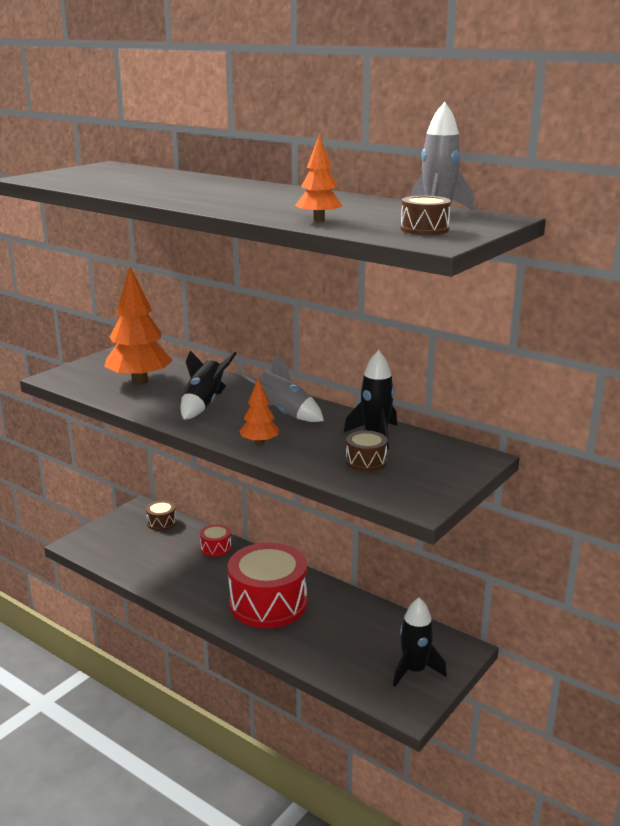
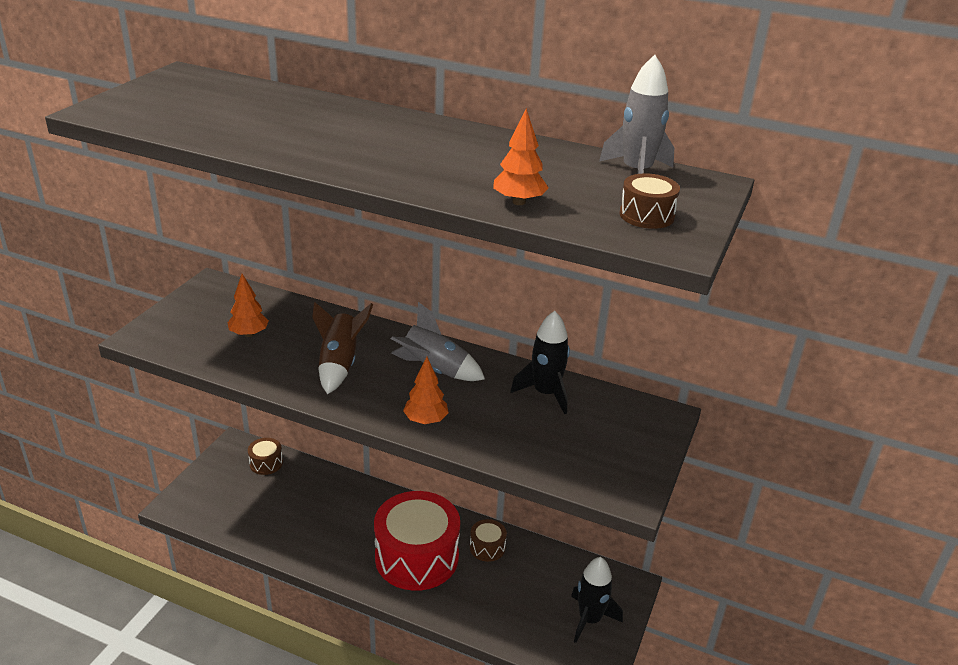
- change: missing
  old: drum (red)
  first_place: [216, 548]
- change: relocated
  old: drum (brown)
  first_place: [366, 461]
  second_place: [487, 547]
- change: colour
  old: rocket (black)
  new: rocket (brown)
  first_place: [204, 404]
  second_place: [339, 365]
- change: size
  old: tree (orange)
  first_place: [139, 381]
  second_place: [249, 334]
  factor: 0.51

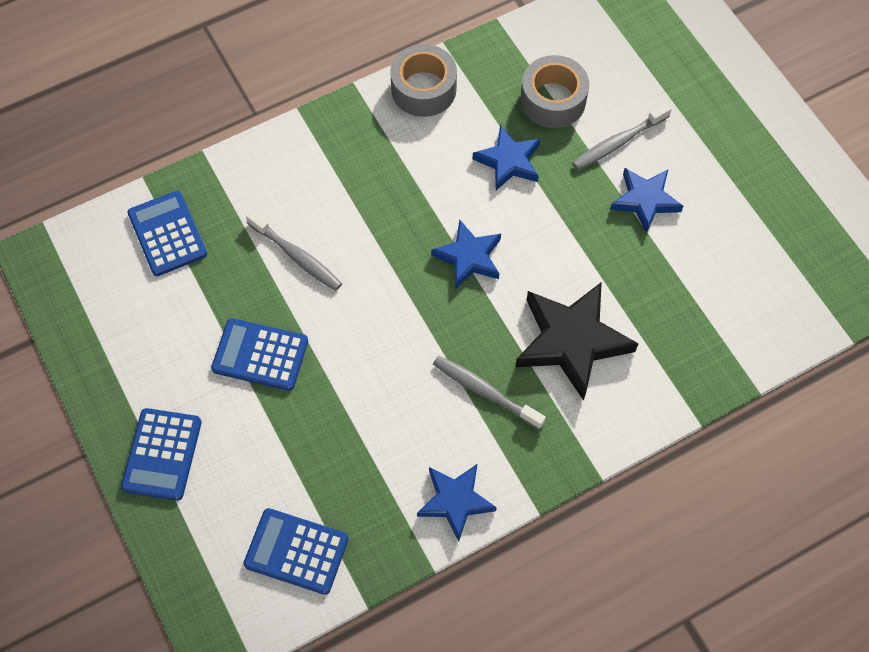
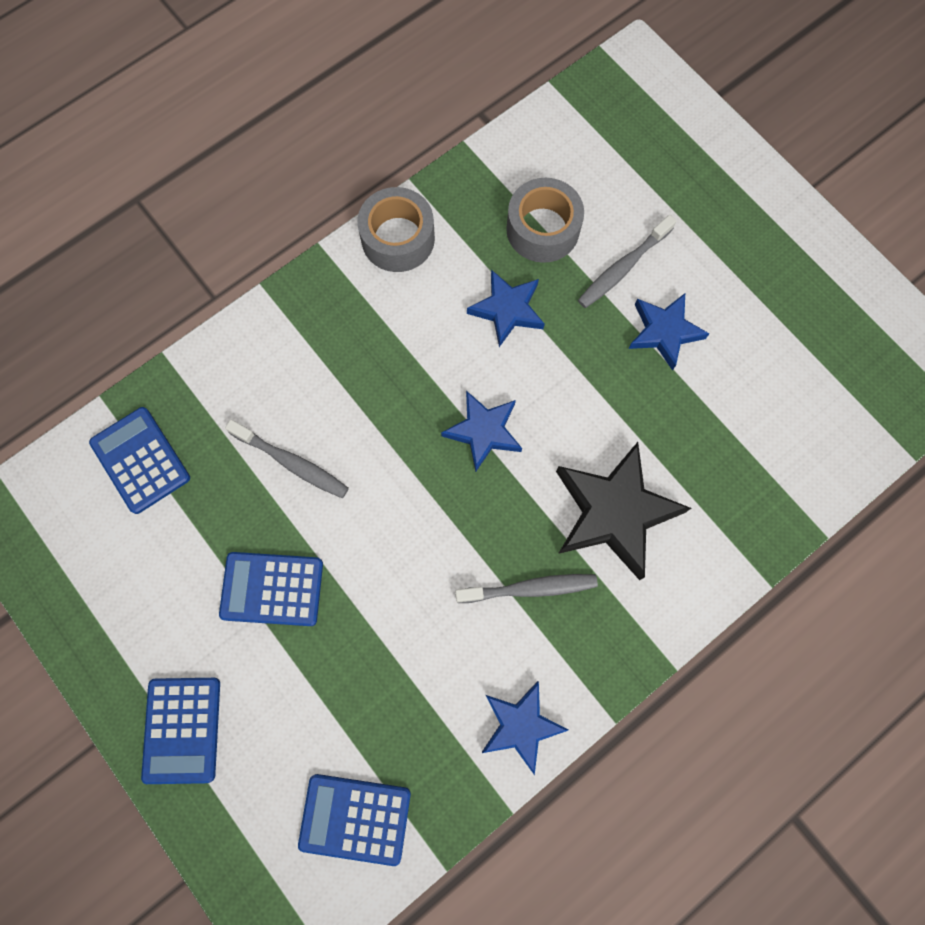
- change: spun
  old: toothbrush (grey)
  first_place: [485, 391]
  second_place: [530, 588]
  degrees: 150

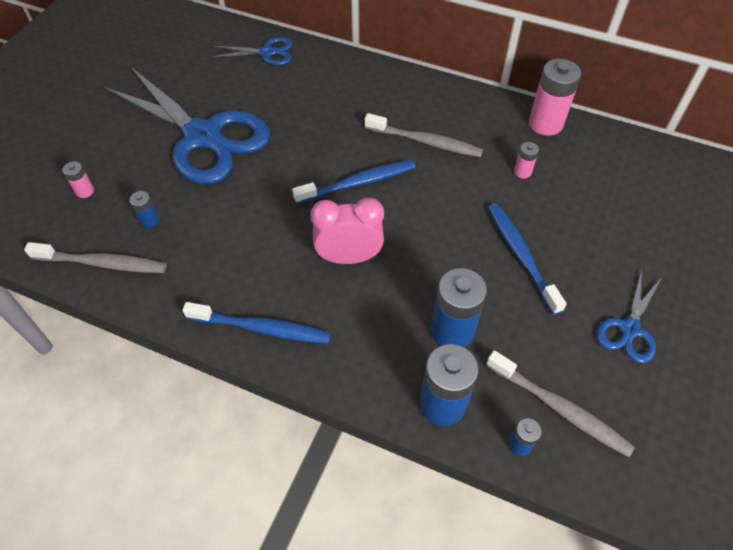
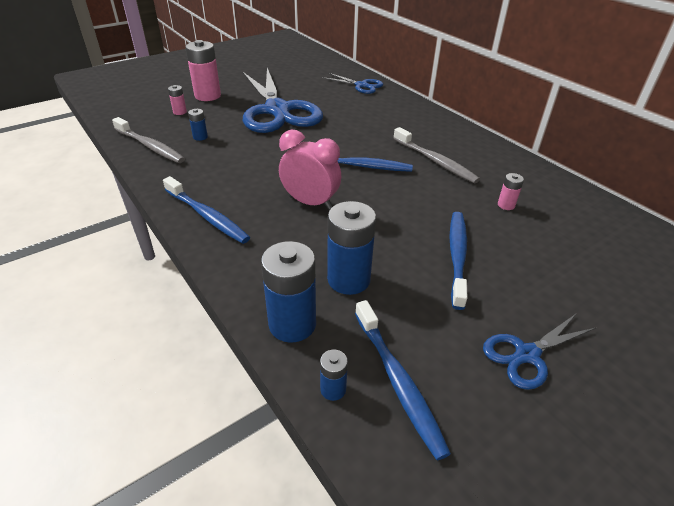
- change: relocated
  old: battery (pink)
  first_place: [545, 123]
  second_place: [207, 96]
- change: colour
  old: toothbrush (grey)
  new: toothbrush (blue)
  first_place: [559, 408]
  second_place: [398, 381]

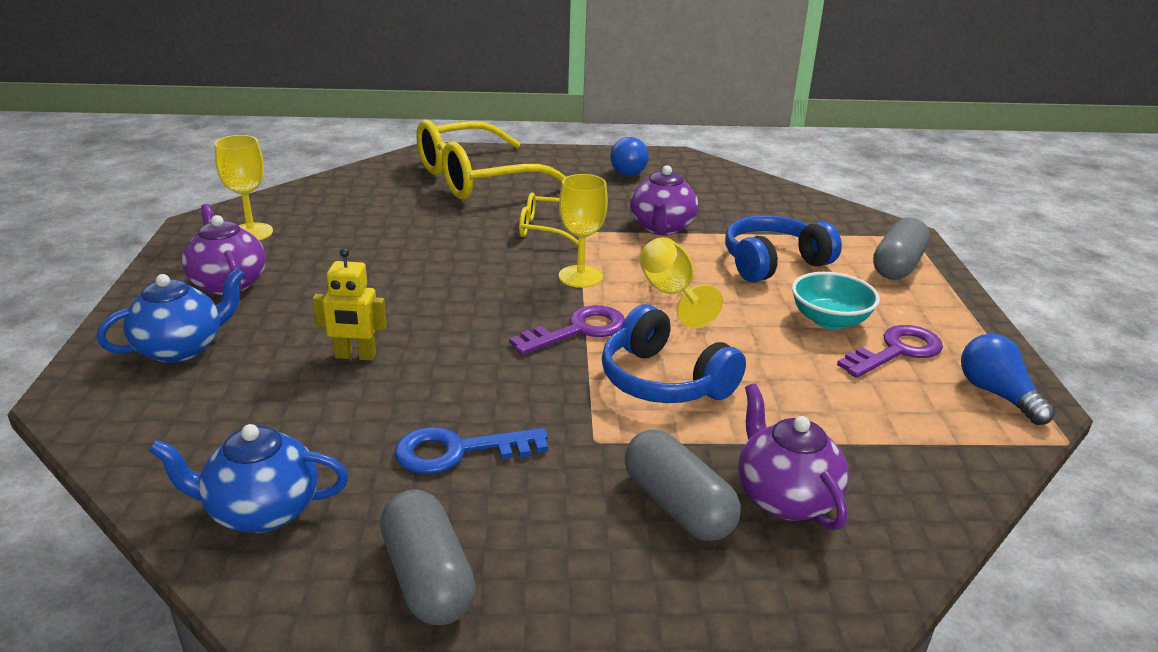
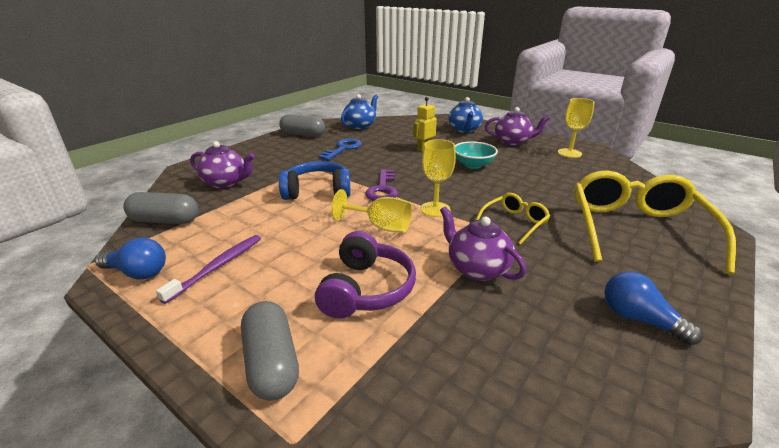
- change: relocated
  old: capsule (grey)
  first_place: [678, 506]
  second_place: [165, 221]
- change: relocated
  old: bowl (turquoise)
  first_place: [829, 320]
  second_place: [473, 165]
- change: exchanged
  old: key (purple)
  new: toothbrush (purple)
  first_place: [896, 351]
  second_place: [218, 266]
- change: colour
  old: headphones (blue)
  new: headphones (purple)
  first_place: [773, 263]
  second_place: [366, 289]

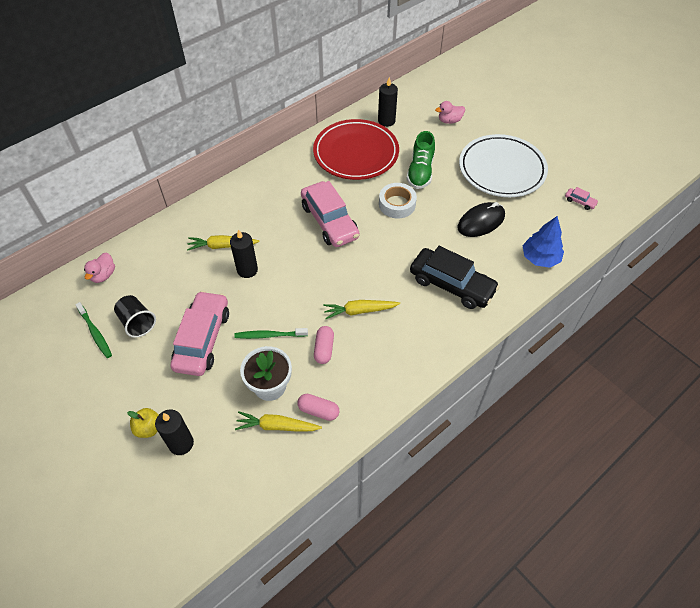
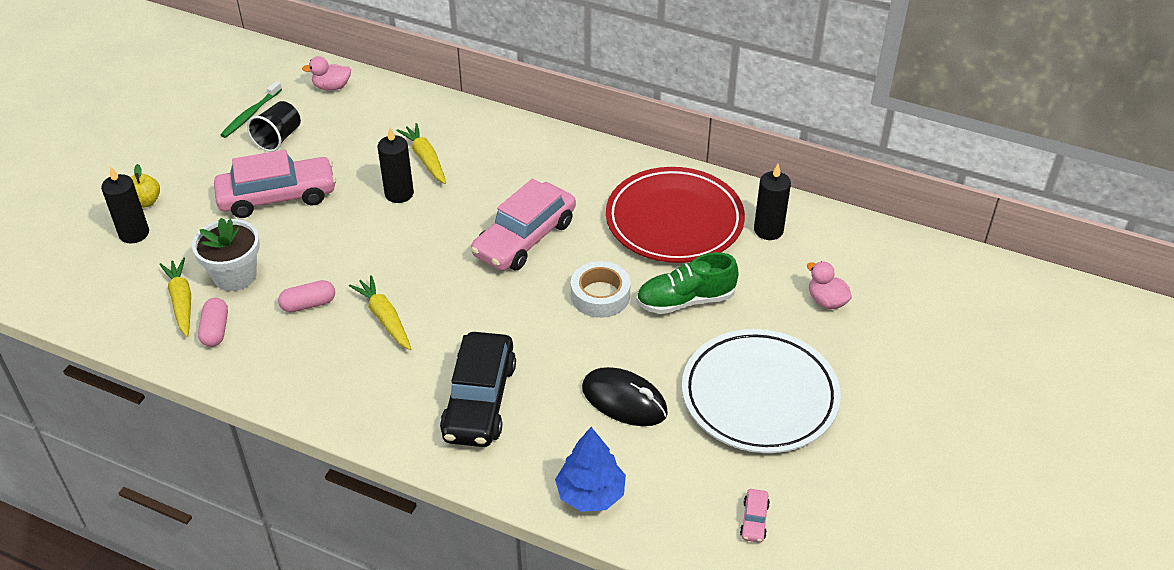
- change: missing
  old: toothbrush (green)
  first_place: [269, 335]

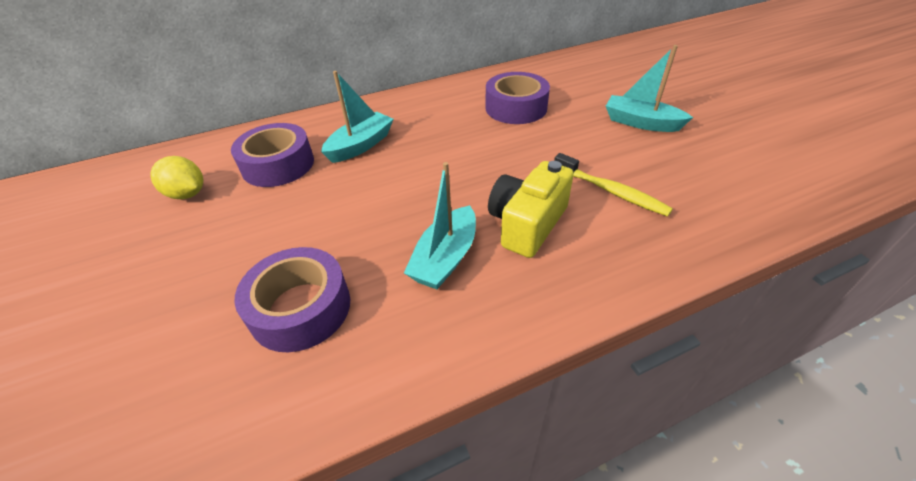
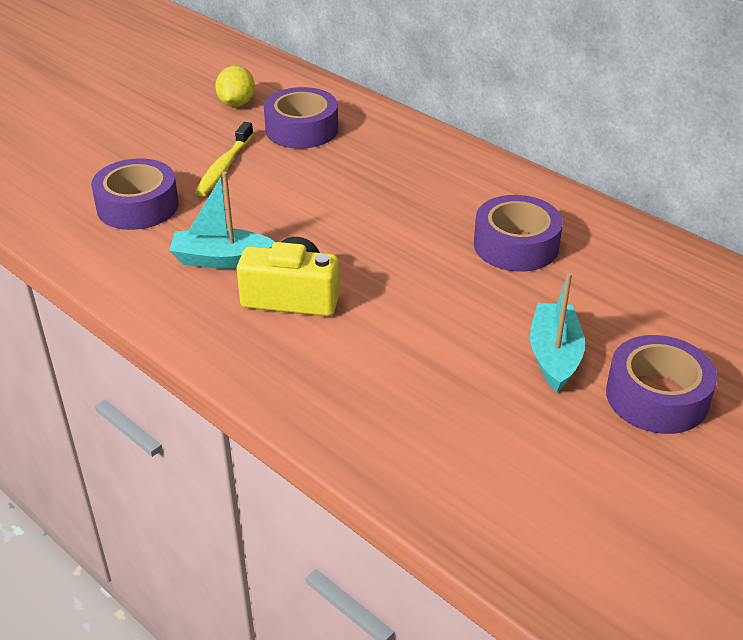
- change: missing
  old: boat (turquoise)
  first_place: [361, 145]
- change: appeared
  new: tape (purple)
  second_place: [657, 397]
- change: relocated
  old: toothbrush (yellow)
  first_place: [611, 191]
  second_place: [224, 167]

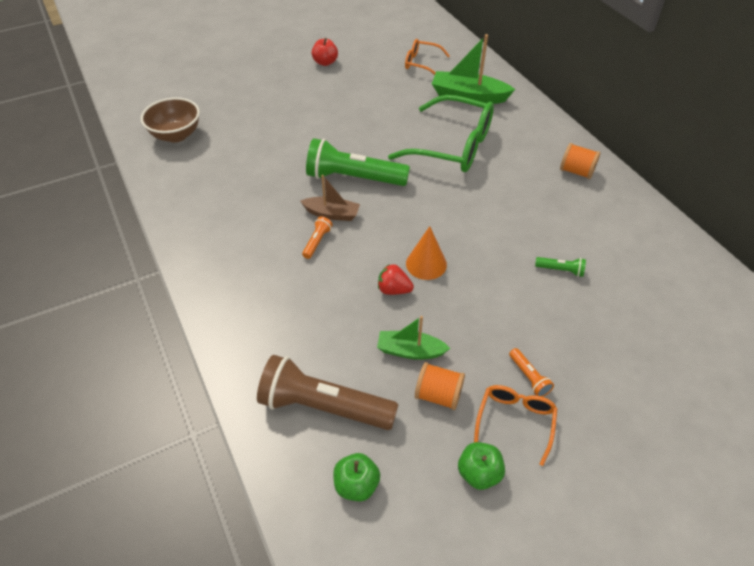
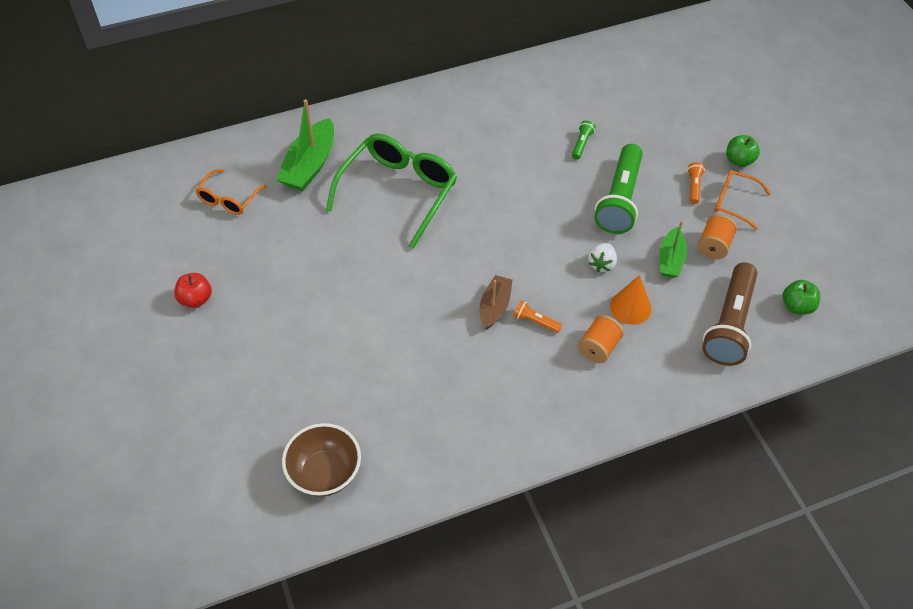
- change: relocated
  old: flashlight (green)
  first_place: [354, 178]
  second_place: [619, 199]
- change: relocated
  old: cone (orange)
  first_place: [426, 264]
  second_place: [630, 307]
- change: relocated
  old: apple (green)
  first_place: [479, 473]
  second_place: [739, 160]
- change: relocated
  old: spool (orange)
  first_place: [576, 171]
  second_place: [598, 347]
- change: colour
  old: strawberry (red)
  new: strawberry (white)
  first_place: [394, 290]
  second_place: [601, 264]
- change: spun
  old: flashlight (orange)
  first_place: [529, 377]
  second_place: [694, 187]
  degrees: -60

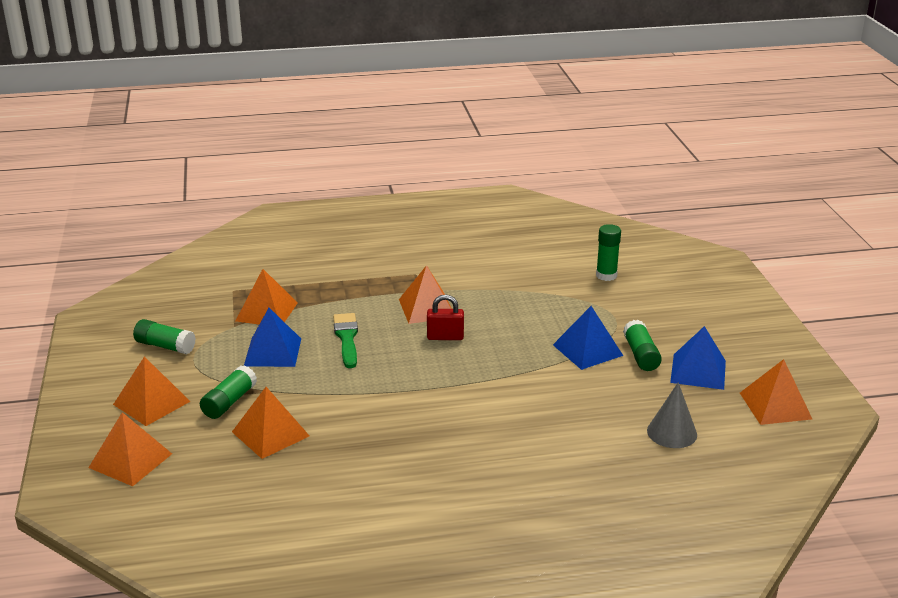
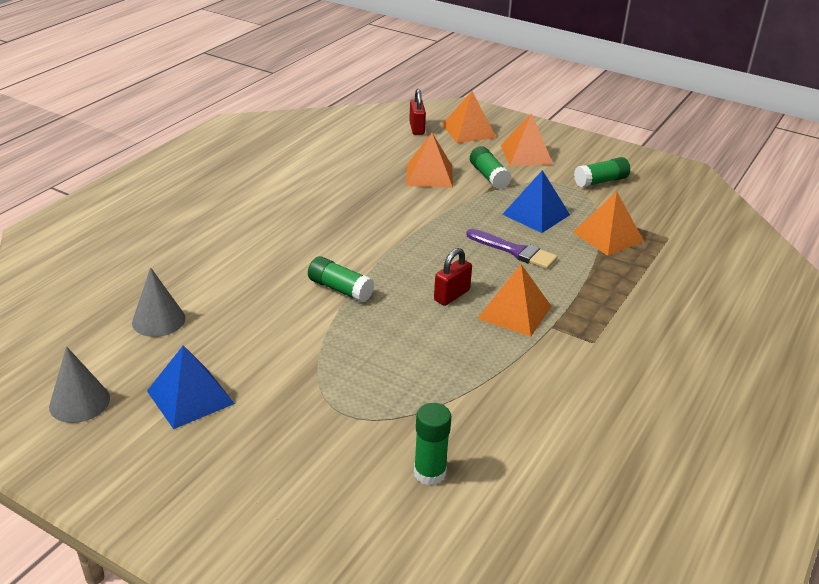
- change: missing
  old: pyramid (blue)
  first_place: [587, 350]
- change: appeared
  new: padlock (red)
  second_place: [416, 128]
- change: relocated
  old: glue stick (green)
  first_place: [640, 355]
  second_place: [340, 289]
- change: exchanged
  old: pyramid (orange)
  new: cone (grey)
  first_place: [775, 405]
  second_place: [79, 402]
- change: colour
  old: brush (green)
  new: brush (purple)
  first_place: [346, 338]
  second_place: [515, 251]

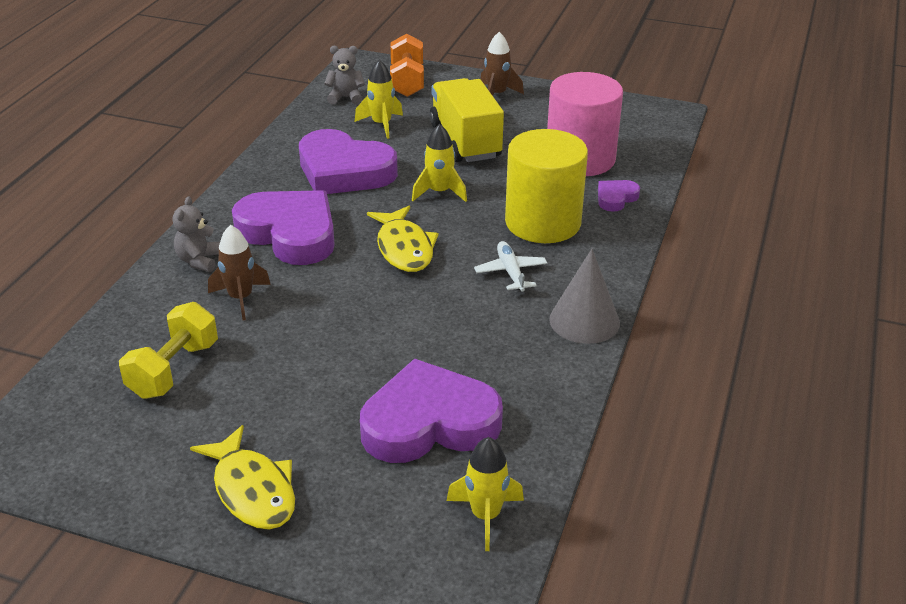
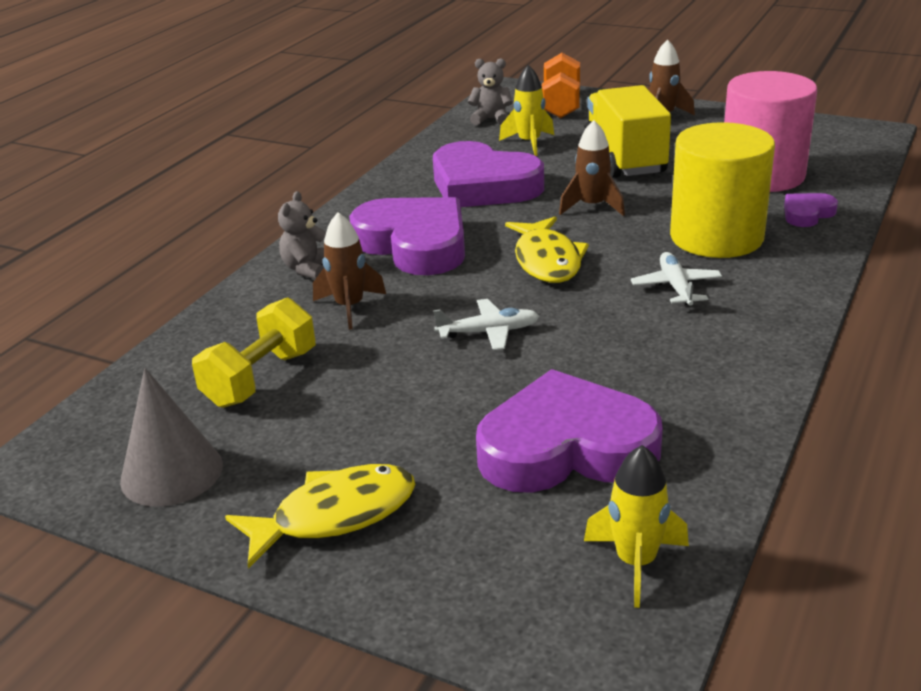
- change: appeared
  new: plane (white)
  second_place: [488, 332]
- change: relocated
  old: cone (grey)
  first_place: [584, 321]
  second_place: [171, 472]
- change: colour
  old: rocket (yellow)
  new: rocket (brown)
  first_place: [439, 192]
  second_place: [592, 206]
- change: spun
  old: fish (yellow)
  first_place: [252, 490]
  second_place: [335, 515]
  degrees: -90

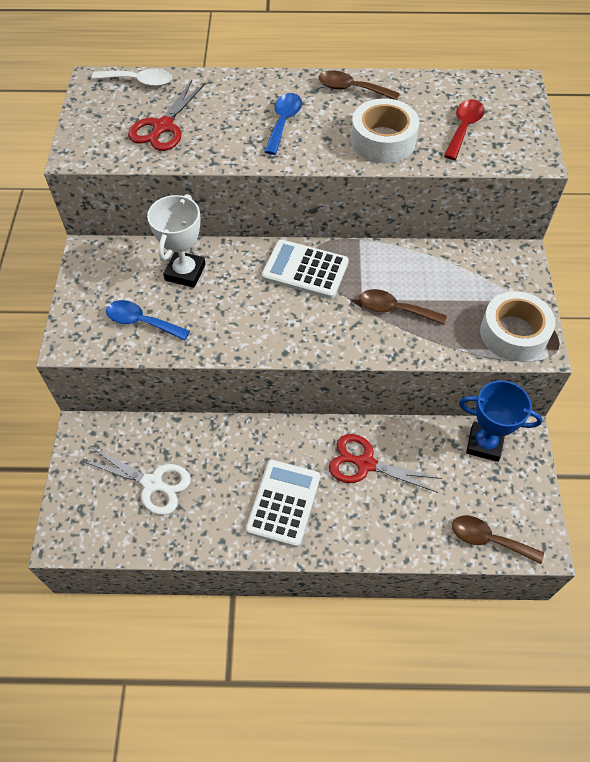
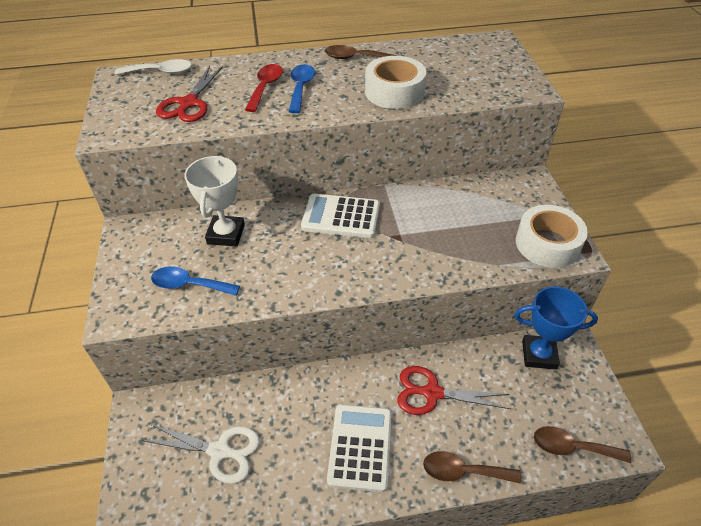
- change: relocated
  old: spoon (brown)
  first_place: [394, 309]
  second_place: [463, 471]
- change: relocated
  old: spoon (red)
  first_place: [464, 128]
  second_place: [265, 87]

